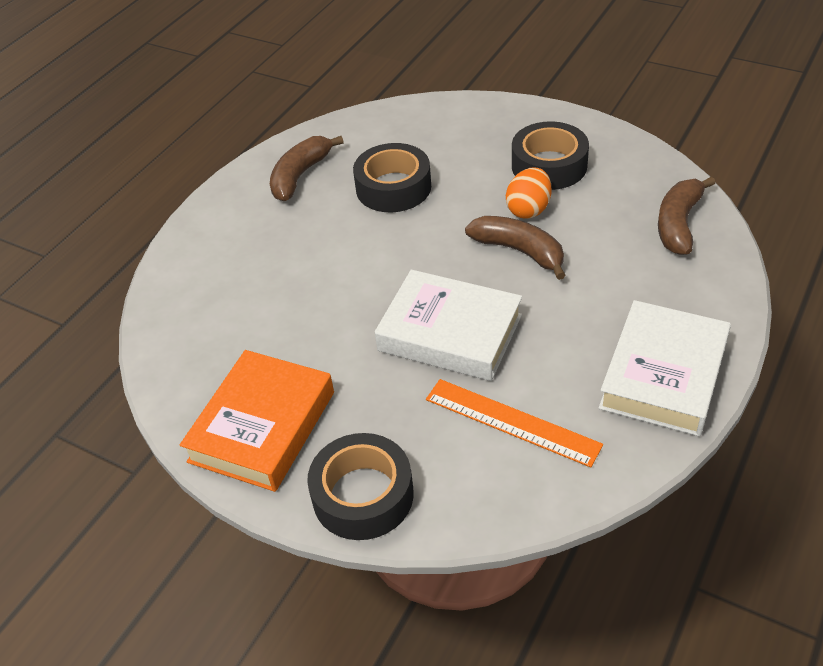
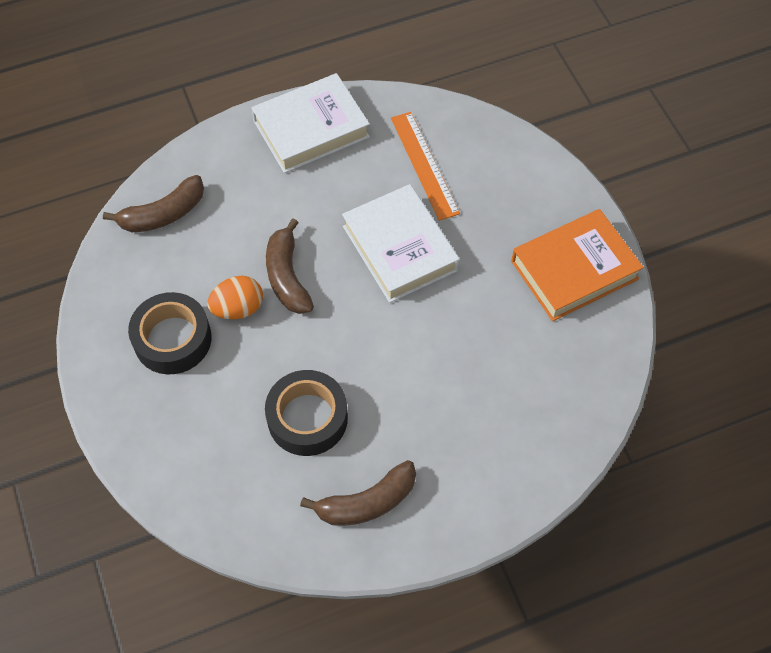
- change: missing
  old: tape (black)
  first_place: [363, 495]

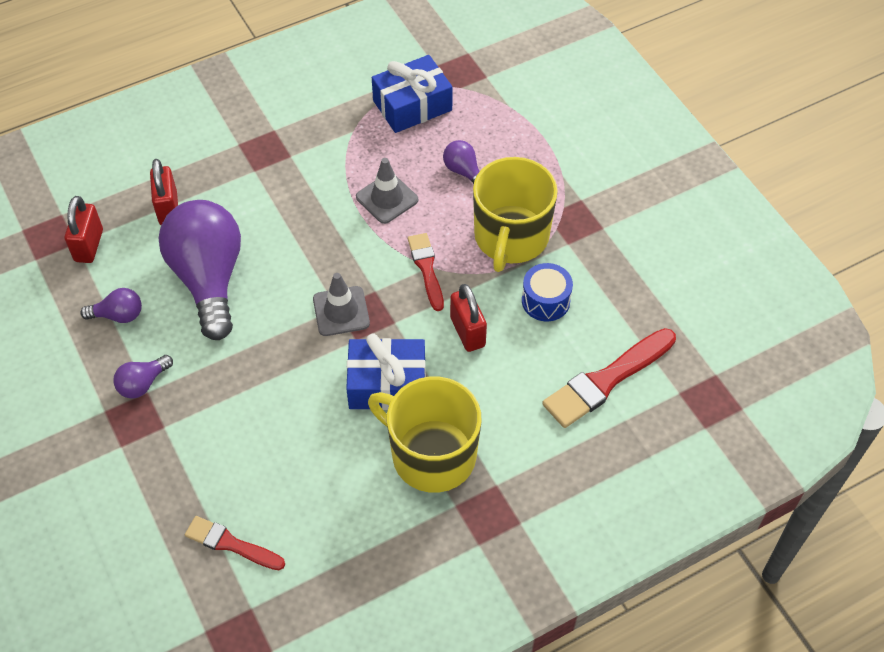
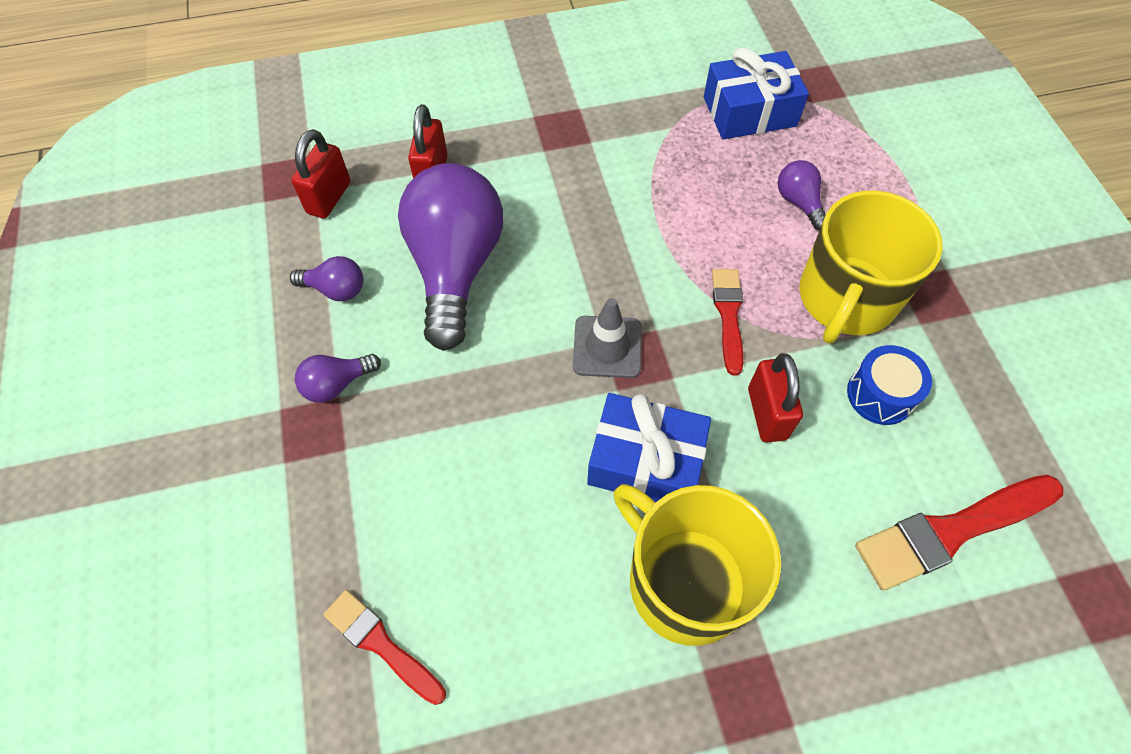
- change: missing
  old: traffic cone (grey)
  first_place: [387, 198]

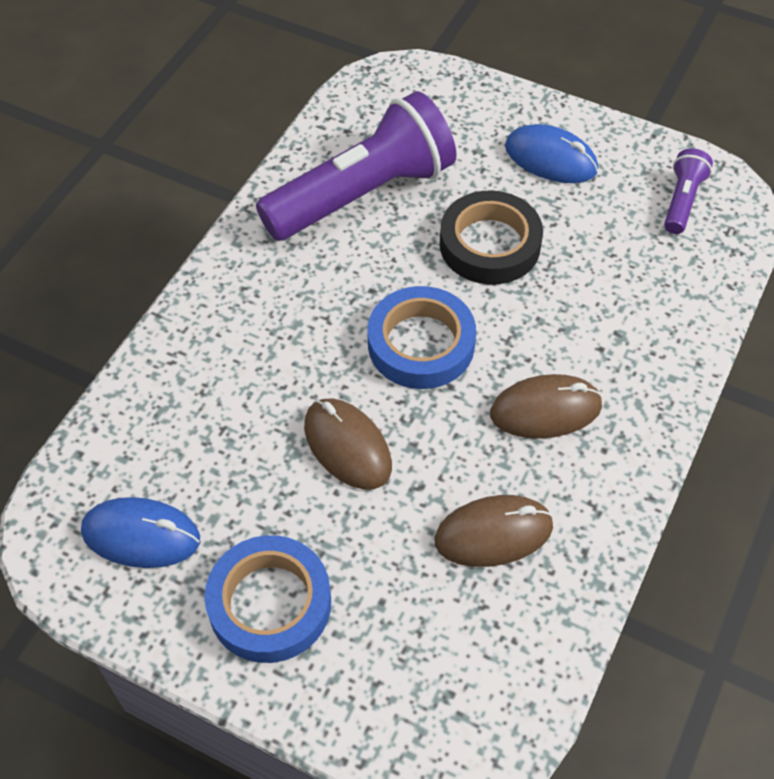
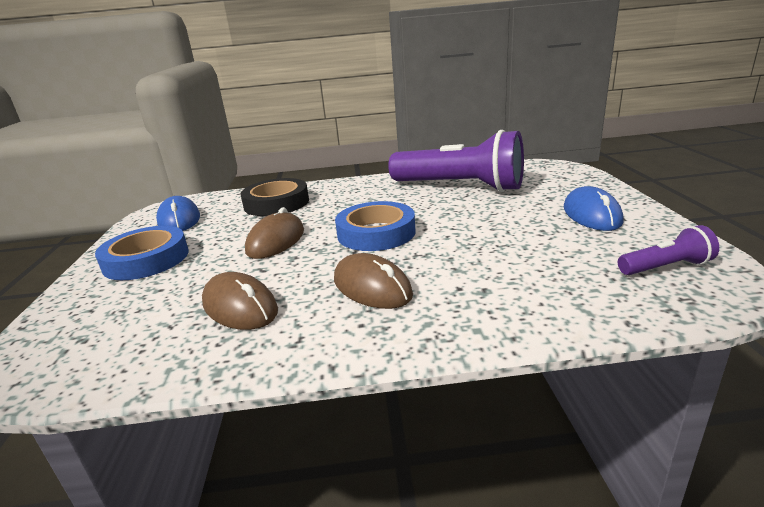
- change: relocated
  old: tape (black)
  first_place: [490, 244]
  second_place: [276, 203]

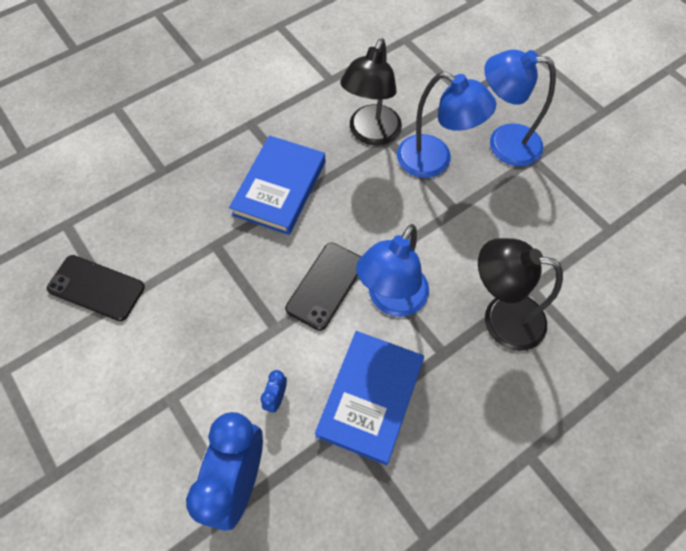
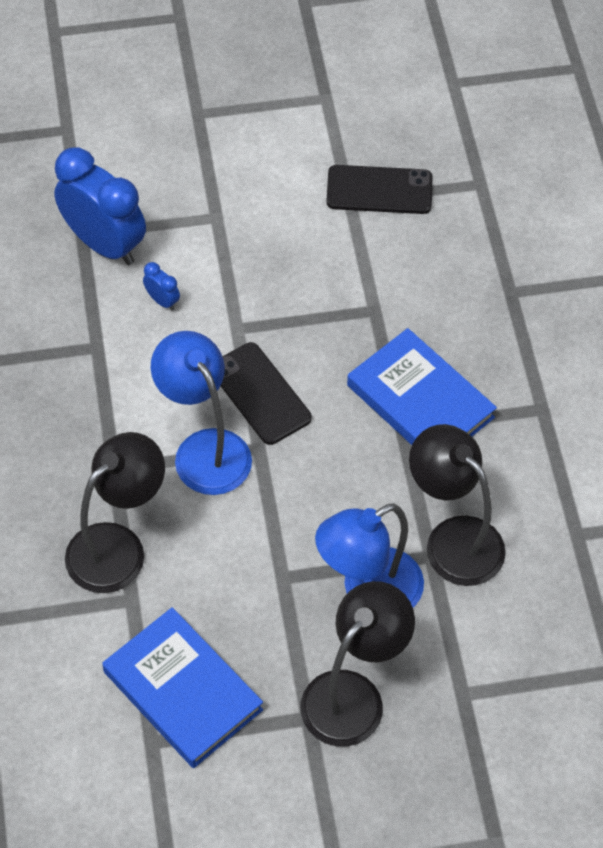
- change: relocated
  old: book (blue)
  first_place: [370, 398]
  second_place: [182, 691]
- change: colour
  old: lamp (blue)
  new: lamp (black)
  first_place: [503, 143]
  second_place: [353, 694]
- change: spun
  old: phone (black)
  first_place: [96, 288]
  second_place: [379, 190]
  degrees: 45

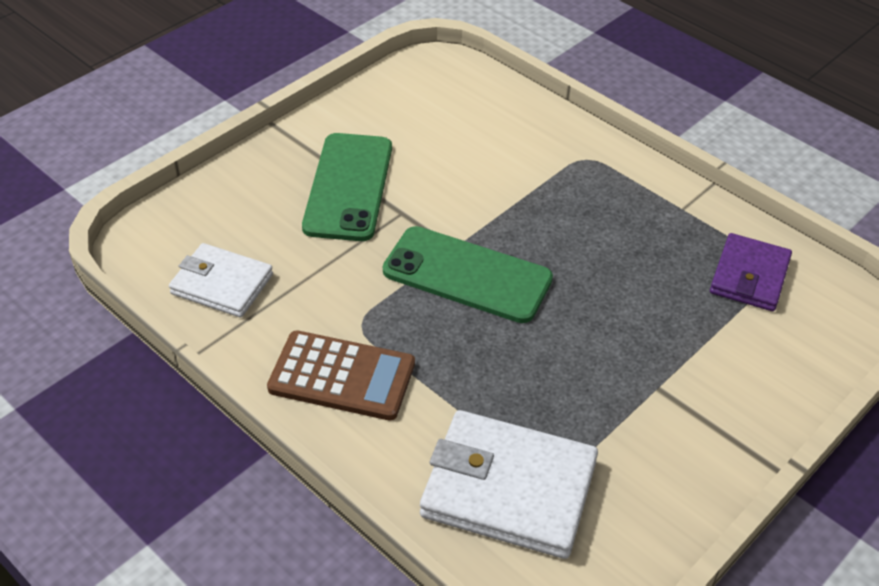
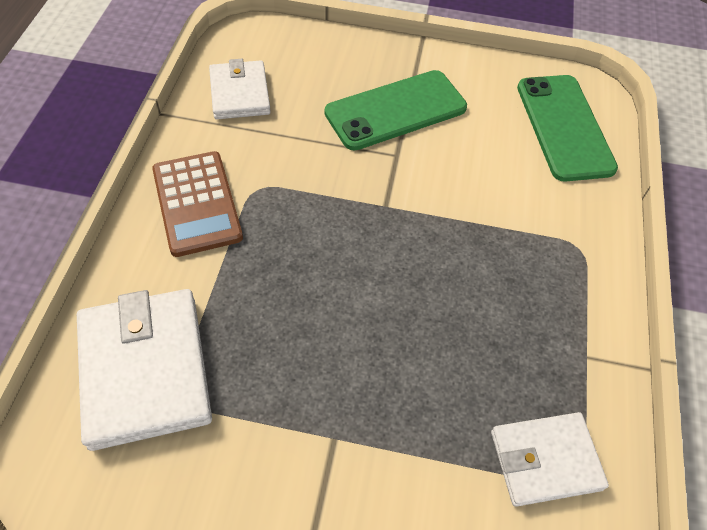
- change: relocated
  old: phone (green)
  first_place: [467, 275]
  second_place: [564, 127]
- change: colour
  old: wallet (purple)
  new: wallet (white)
  first_place: [749, 276]
  second_place: [545, 460]

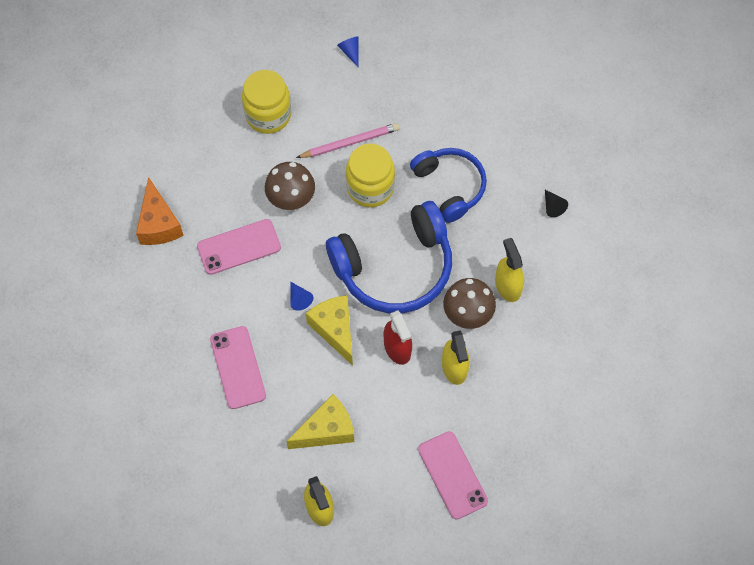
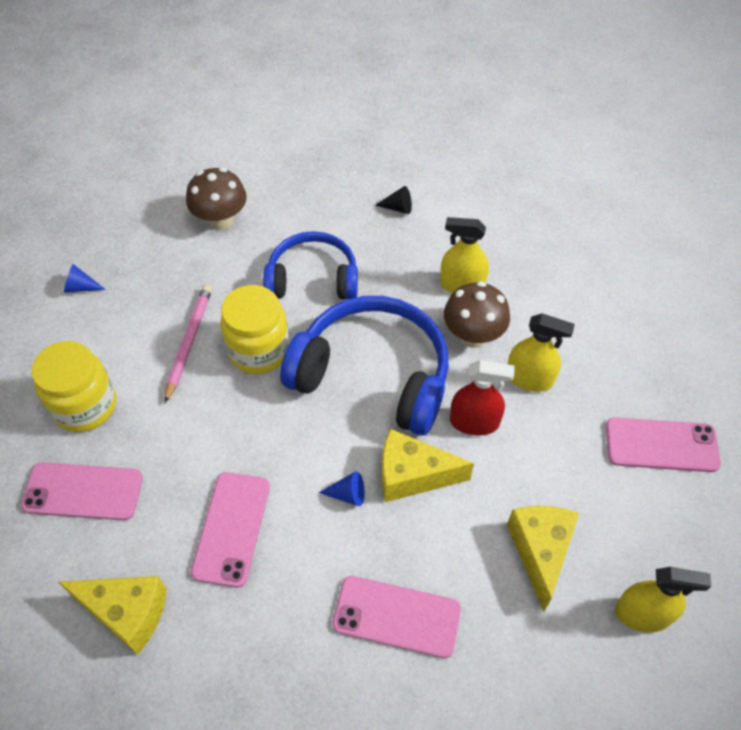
- change: appeared
  new: phone (pink)
  second_place: [83, 492]
- change: relocated
  old: mushroom (brown)
  first_place: [291, 199]
  second_place: [221, 220]
- change: colour
  old: cheese (orange)
  new: cheese (yellow)
  first_place: [159, 224]
  second_place: [127, 613]
- change: spun
  old: headphones (blue)
  first_place: [394, 267]
  second_place: [373, 375]
  degrees: -75

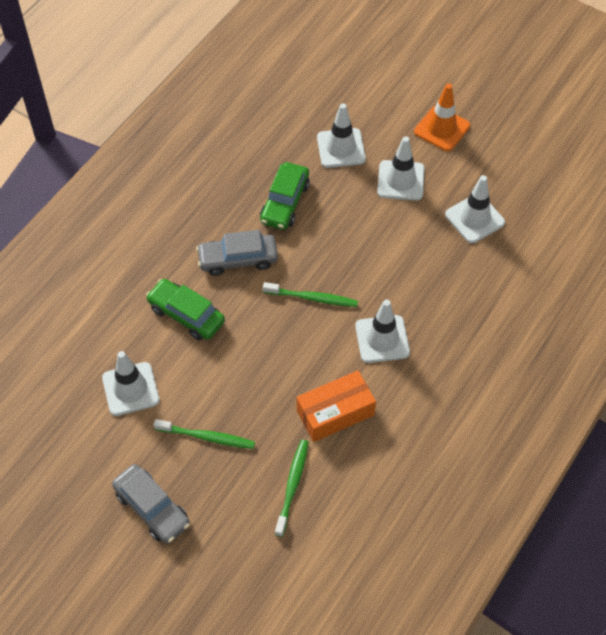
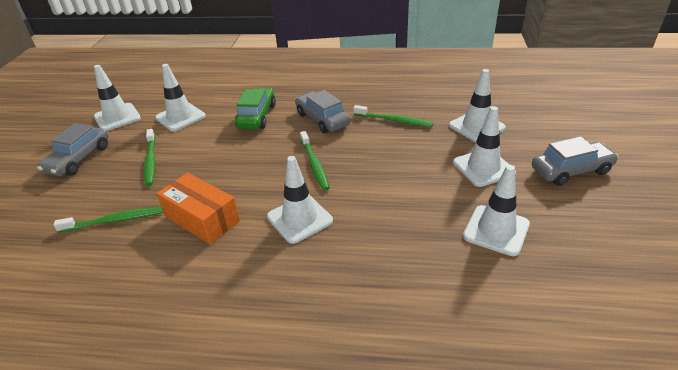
- change: appeared
  new: traffic cone (white)
  second_place: [117, 117]
- change: exchanged
  old: car (green)
  new: toothbrush (green)
  first_place: [285, 202]
  second_place: [394, 120]
- change: exchanged
  old: traffic cone (orange)
  new: car (grey)
  first_place: [442, 129]
  second_place: [571, 170]

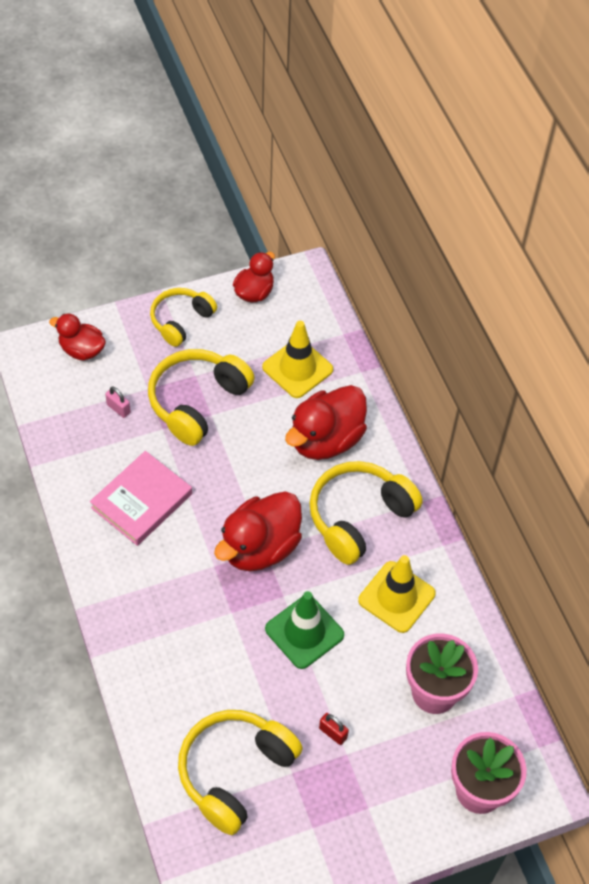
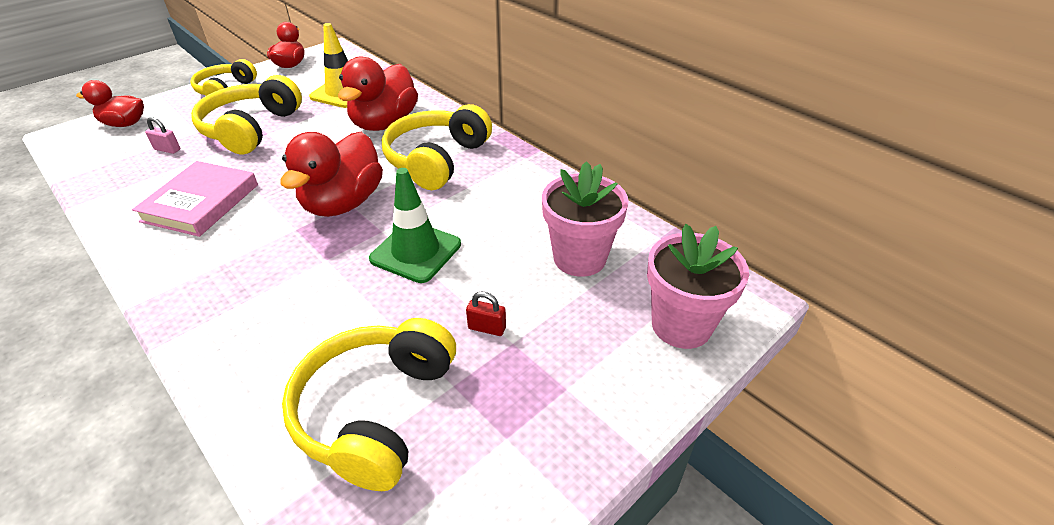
- change: missing
  old: traffic cone (yellow)
  first_place: [396, 597]

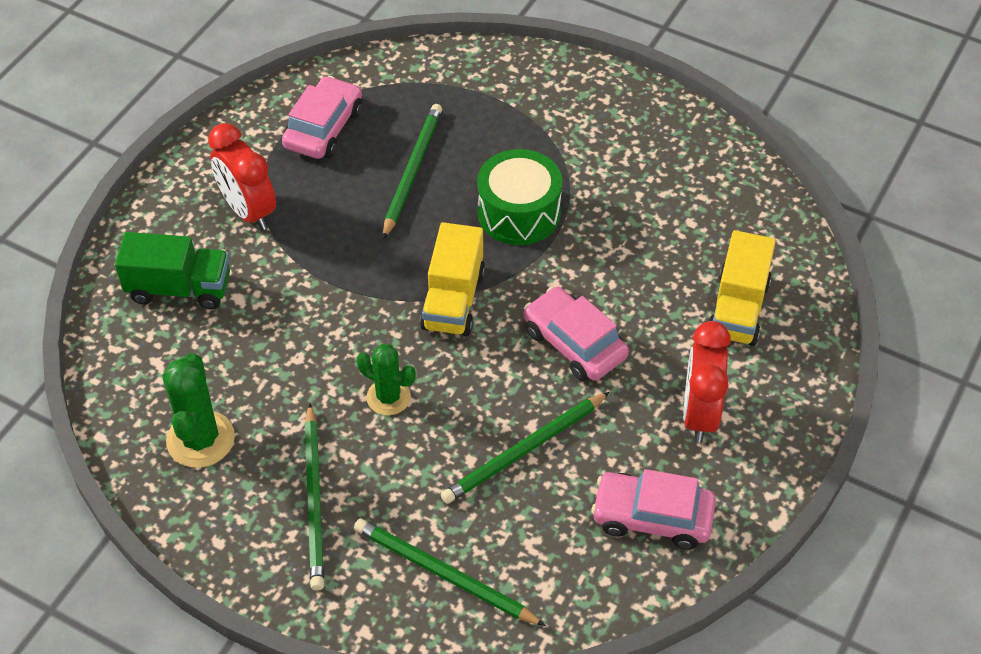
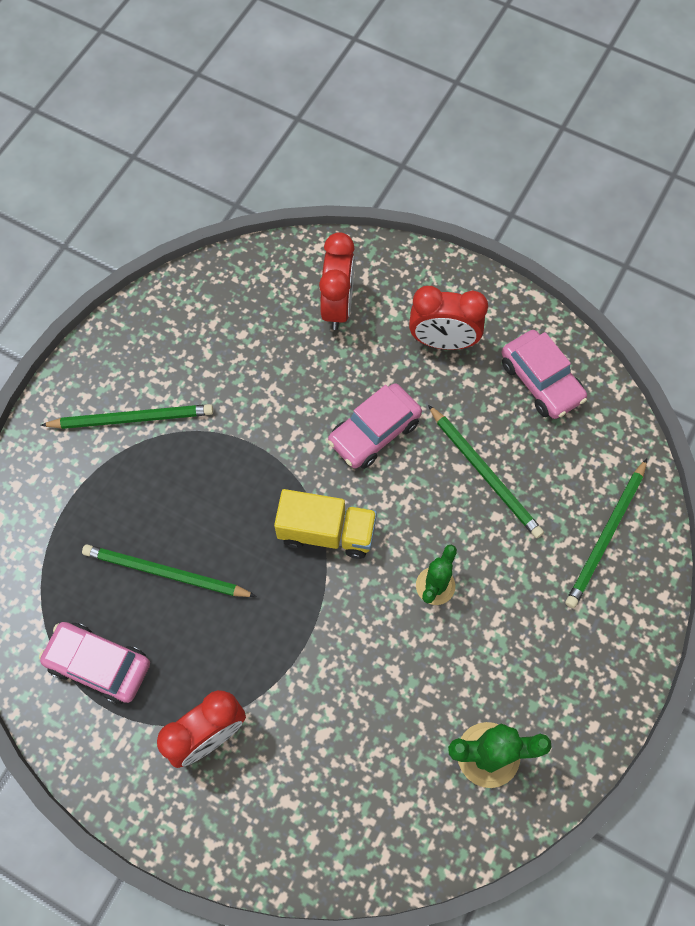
- change: missing
  old: truck (green)
  first_place: [179, 288]
- change: missing
  old: drum (green)
  first_place: [519, 213]
- change: relocated
  old: pencil (green)
  first_place: [314, 500]
  second_place: [132, 418]
- change: exchanged
  old: truck (yellow)
  new: clock (red)
  first_place: [738, 309]
  second_place: [337, 306]
- change: spun
  old: car (pink)
  first_place: [652, 517]
  second_place: [541, 381]
  degrees: -45

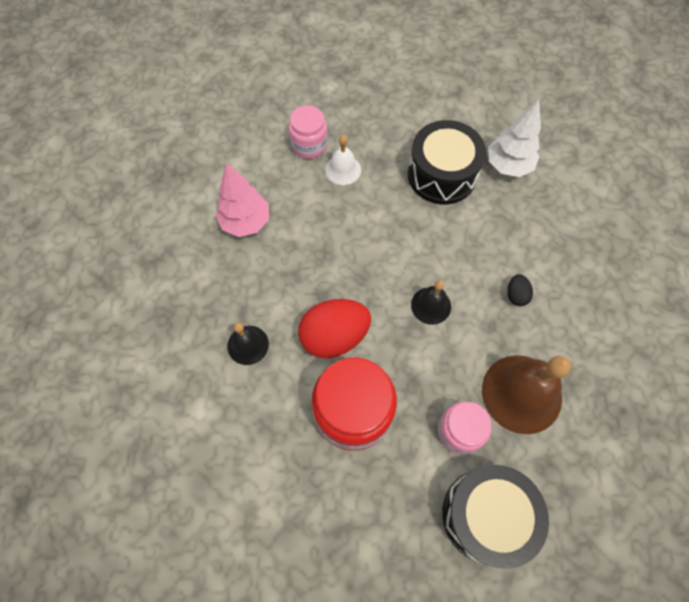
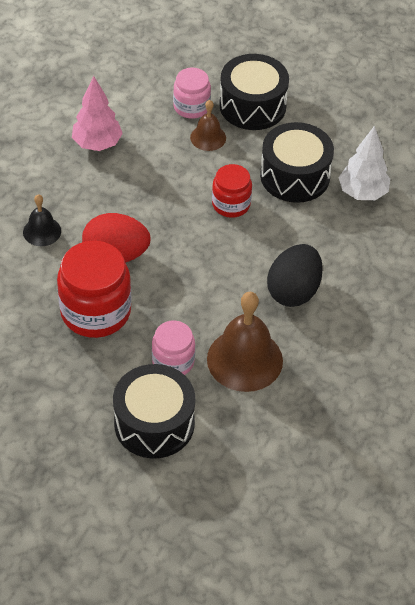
- change: missing
  old: bell (black)
  first_place: [431, 305]
- change: appeared
  new: jar (red)
  second_place: [231, 204]
- change: appeared
  new: drum (black)
  second_place: [252, 106]
- change: colour
  old: bell (white)
  new: bell (brown)
  first_place: [343, 170]
  second_place: [208, 137]
- change: size
  old: egg (black)
  first_place: [516, 295]
  second_place: [293, 291]
  factor: 2.18

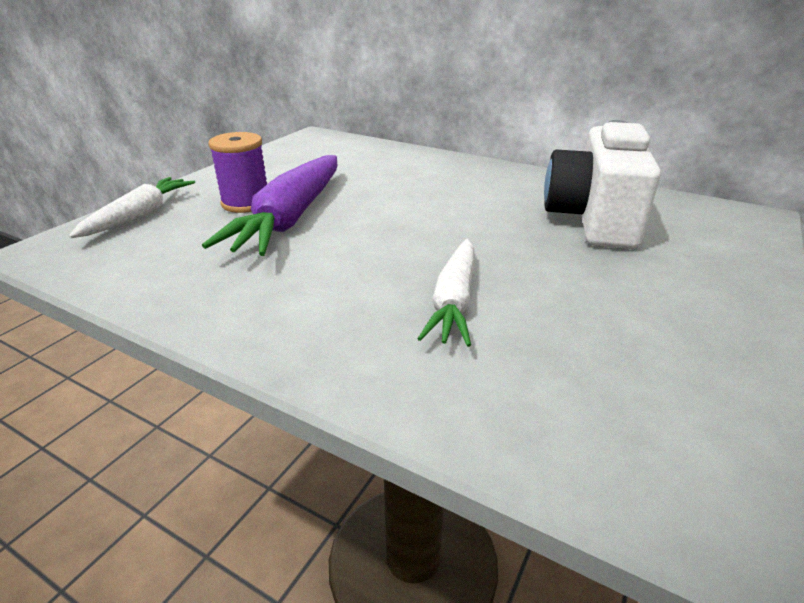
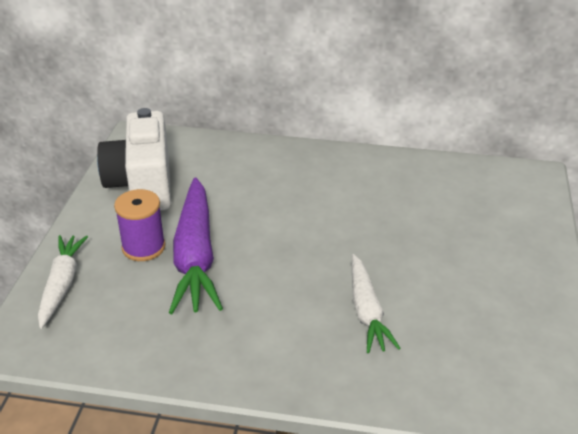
- change: relocated
  old: camera (white)
  first_place: [593, 220]
  second_place: [142, 185]

